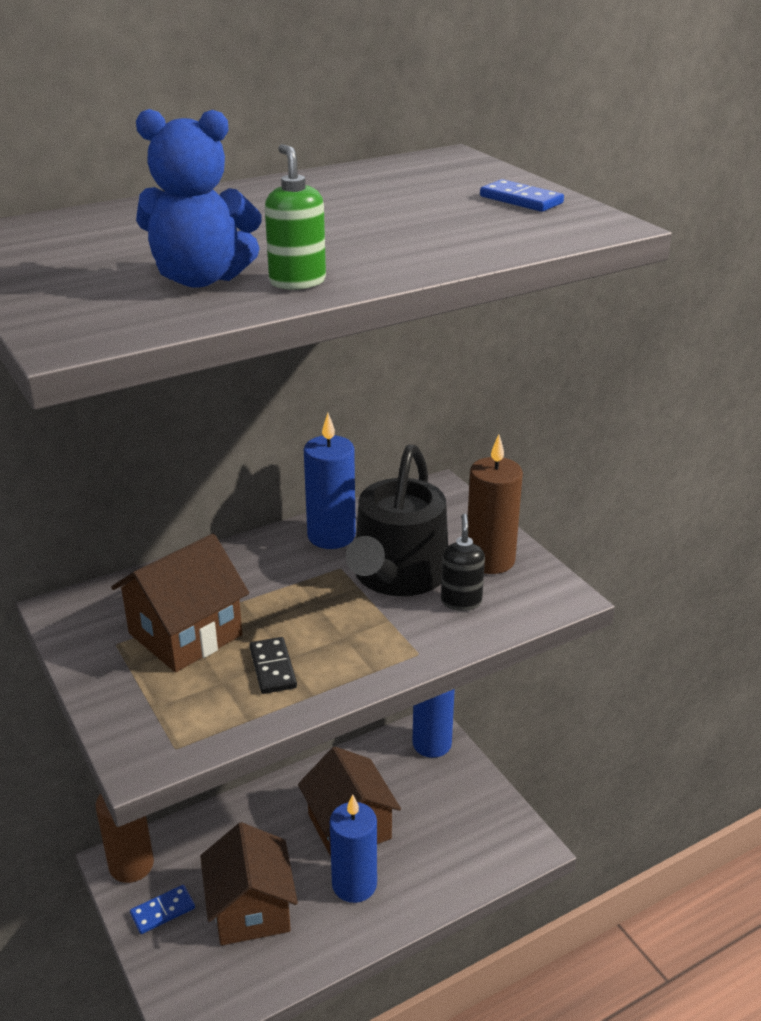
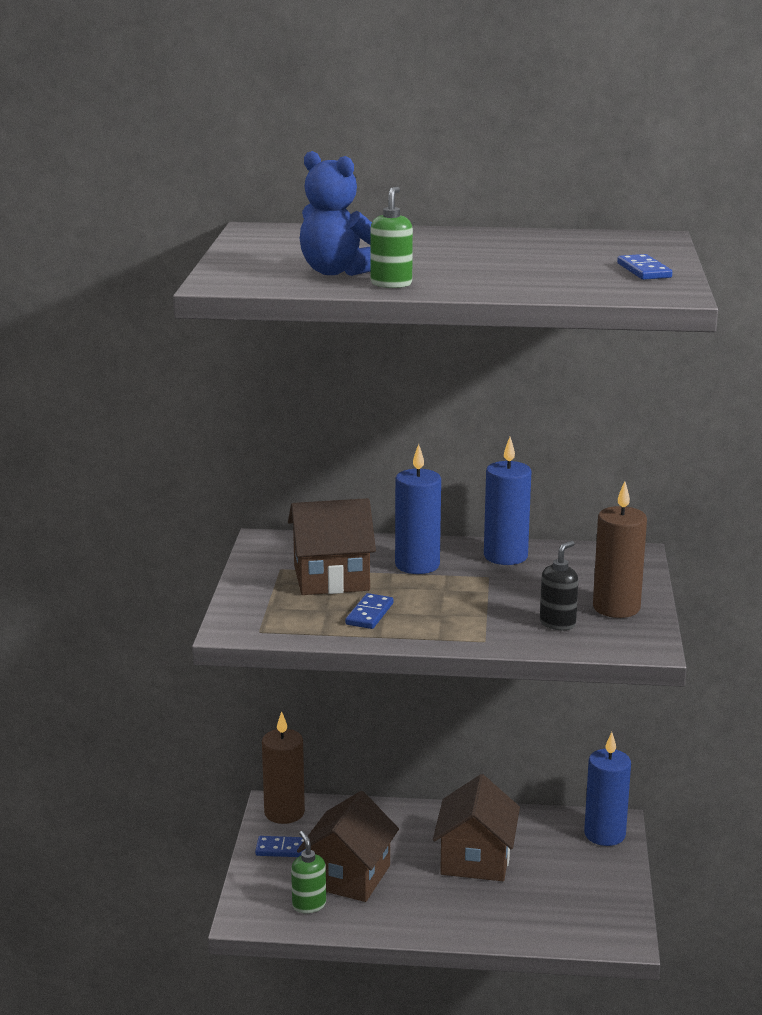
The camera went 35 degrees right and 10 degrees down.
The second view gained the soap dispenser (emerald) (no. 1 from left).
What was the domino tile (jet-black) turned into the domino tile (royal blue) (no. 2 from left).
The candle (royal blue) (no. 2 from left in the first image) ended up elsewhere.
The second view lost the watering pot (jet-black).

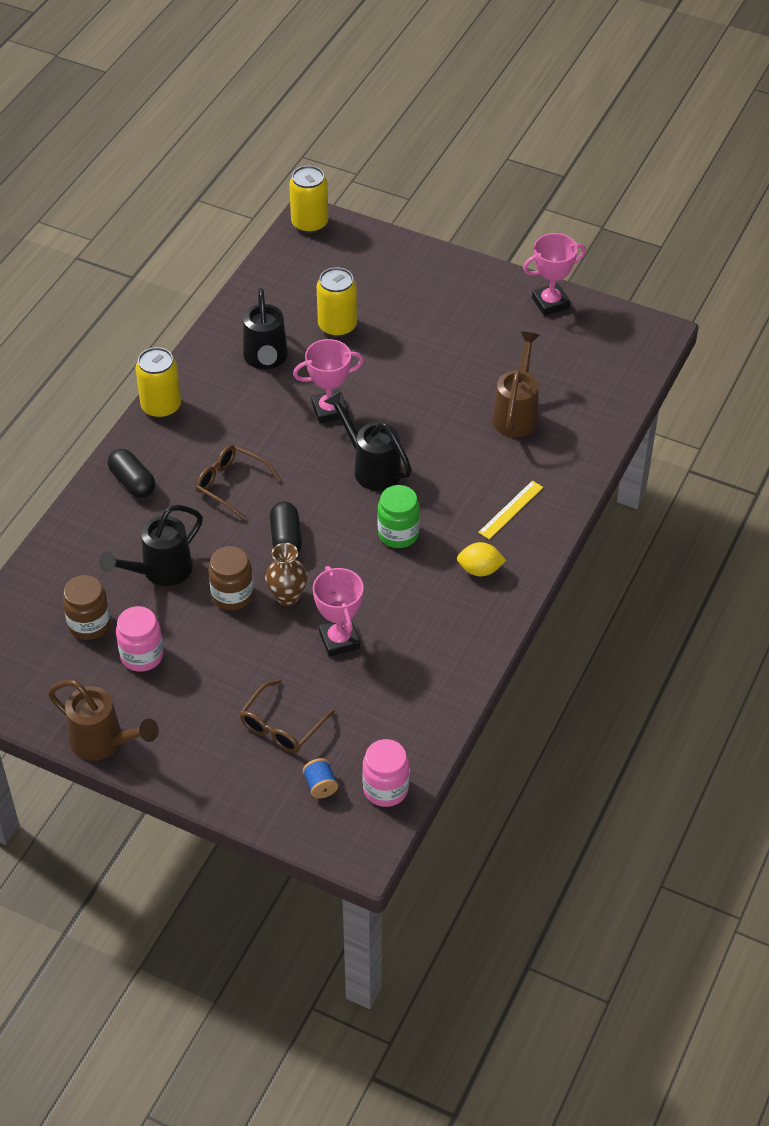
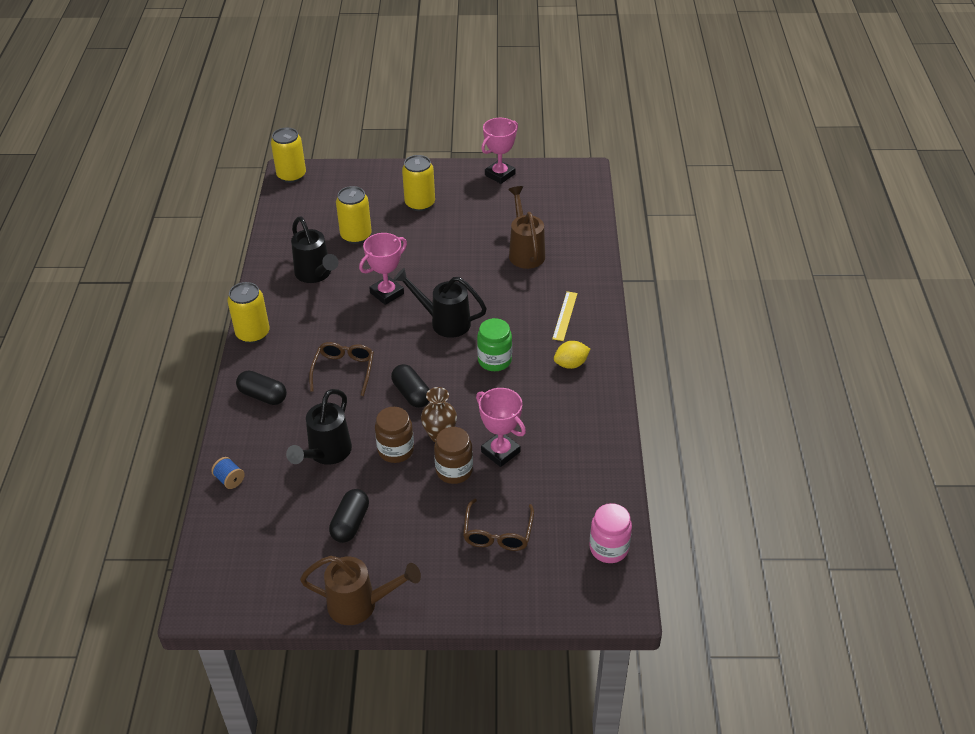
The camera went 25 degrees left and 5 degrees down.
The spool (royal blue) ended up elsewhere.
The spectacles (russet) (no. 1 from left) ended up facing another way, 90 degrees clockwise from before.
Where the jar (rosy) (no. 1 from left) stood, the pill (jet-black) (no. 2 from left) came to stand.
The second view gained the tin (bright yellow) (no. 4 from left).
The jar (russet) (no. 1 from left in the first image) ended up elsewhere.

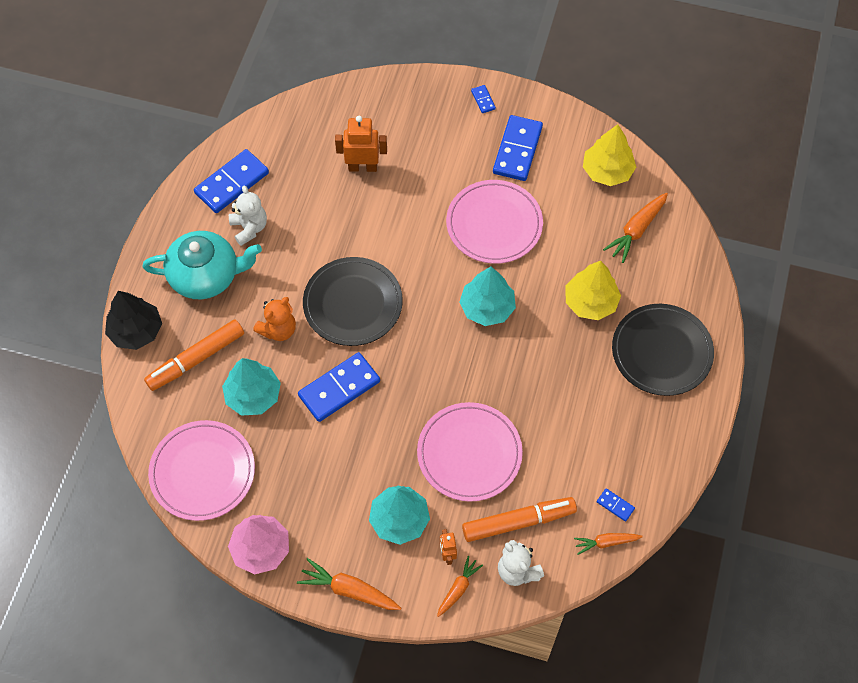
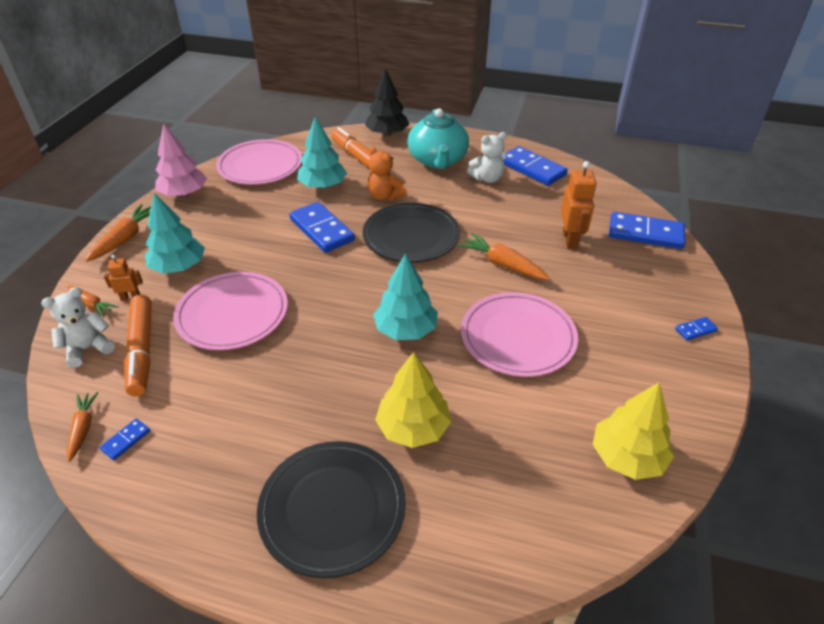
The camera went 90 degrees right and 20 degrees down.
The root vegetable (orange) (no. 4 from left) ended up elsewhere.
The domino tile (royal blue) (no. 4 from left) ended up elsewhere.

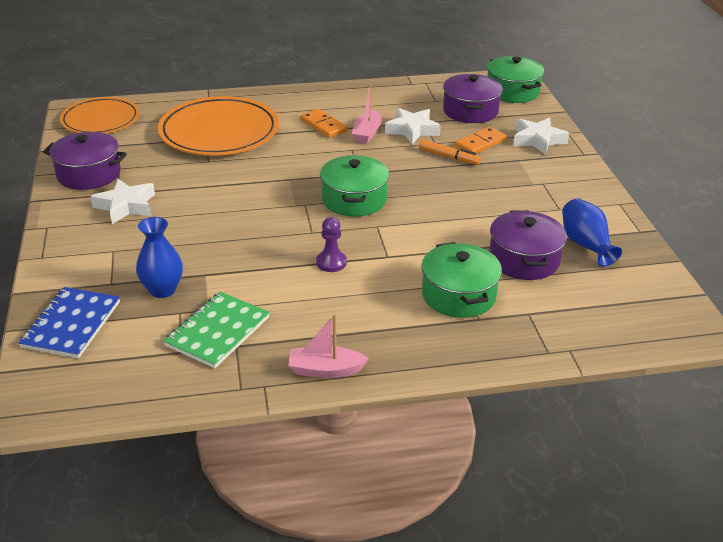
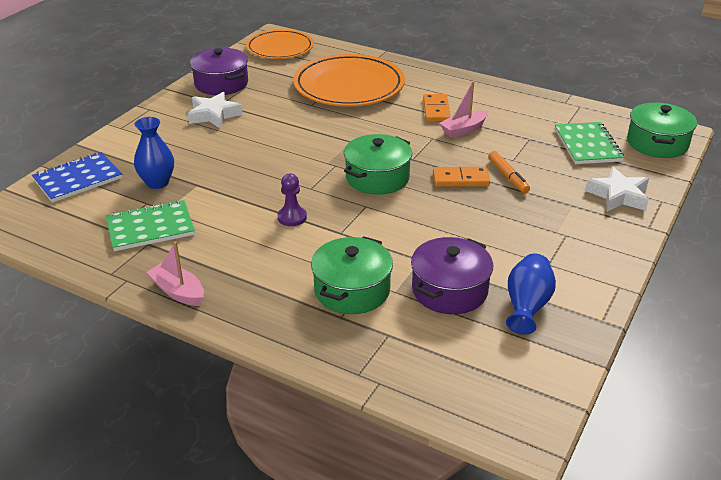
The camera went 40 degrees right and 0 degrees up.
The domino tile (orange) (no. 2 from left) ended up elsewhere.
Where the pot (purple) (no. 2 from left) stood, the notebook (emerald) (no. 2 from left) came to stand.
The second view lost the star shape (pure white) (no. 2 from left).

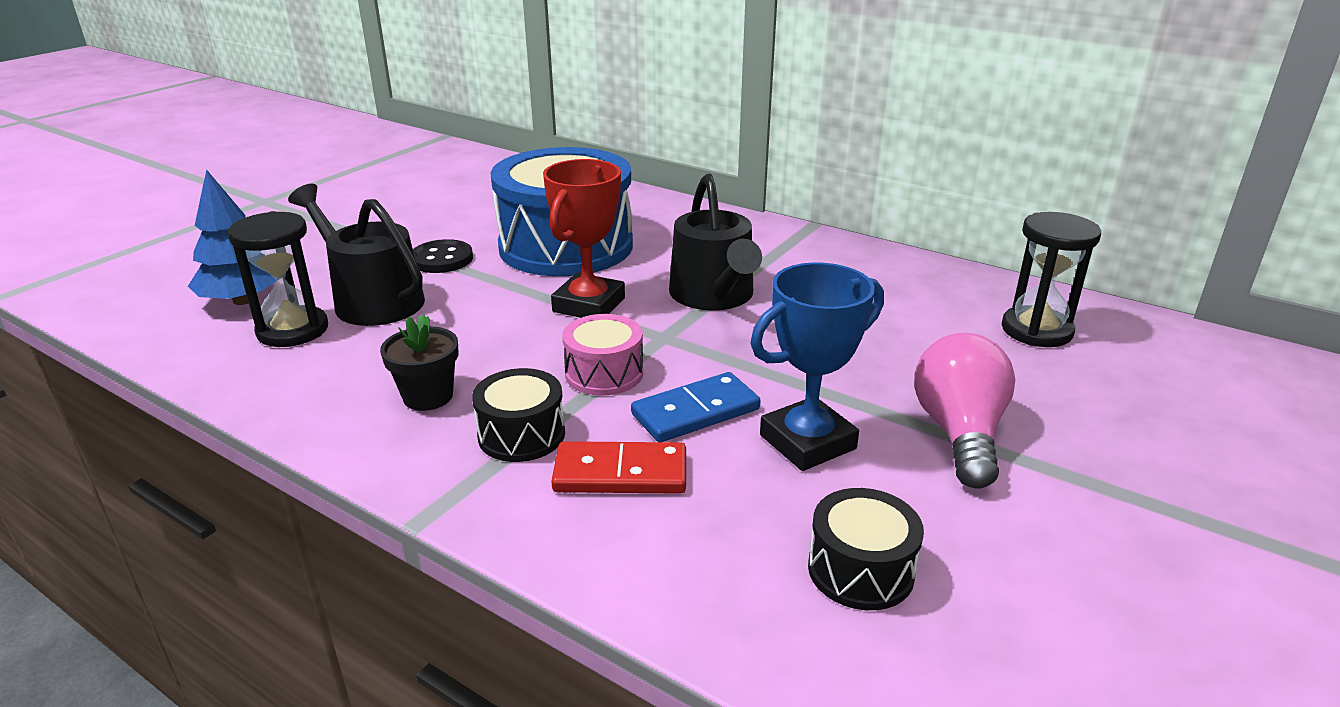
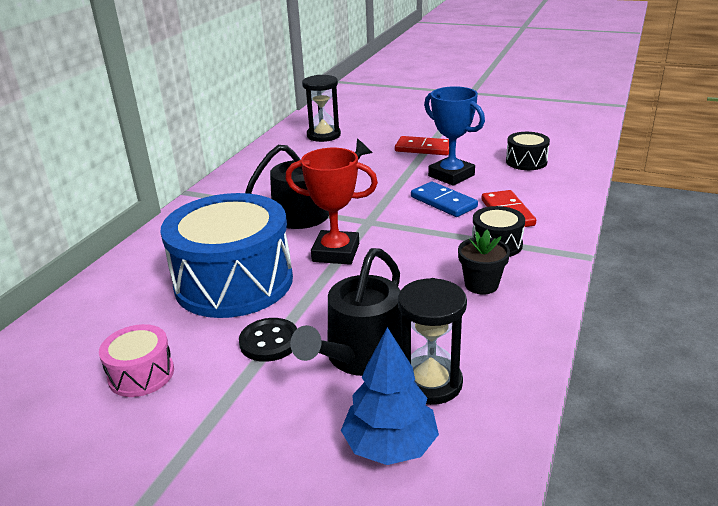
The camera went 100 degrees left and 0 degrees up.
The toy drum (rosy) ended up elsewhere.
Where the bulb (rosy) stood, the domino tile (scarlet) (no. 1 from left) came to stand.

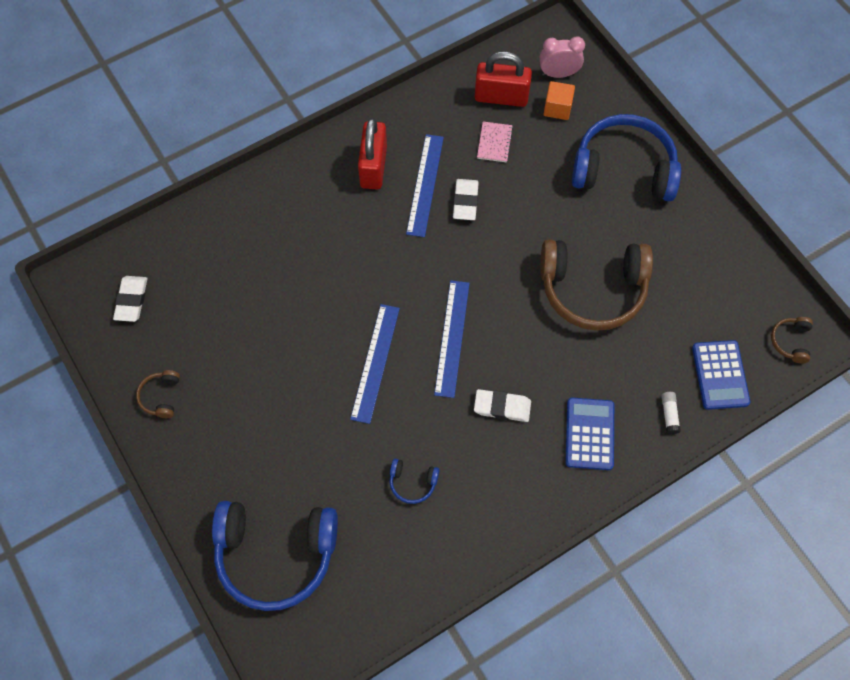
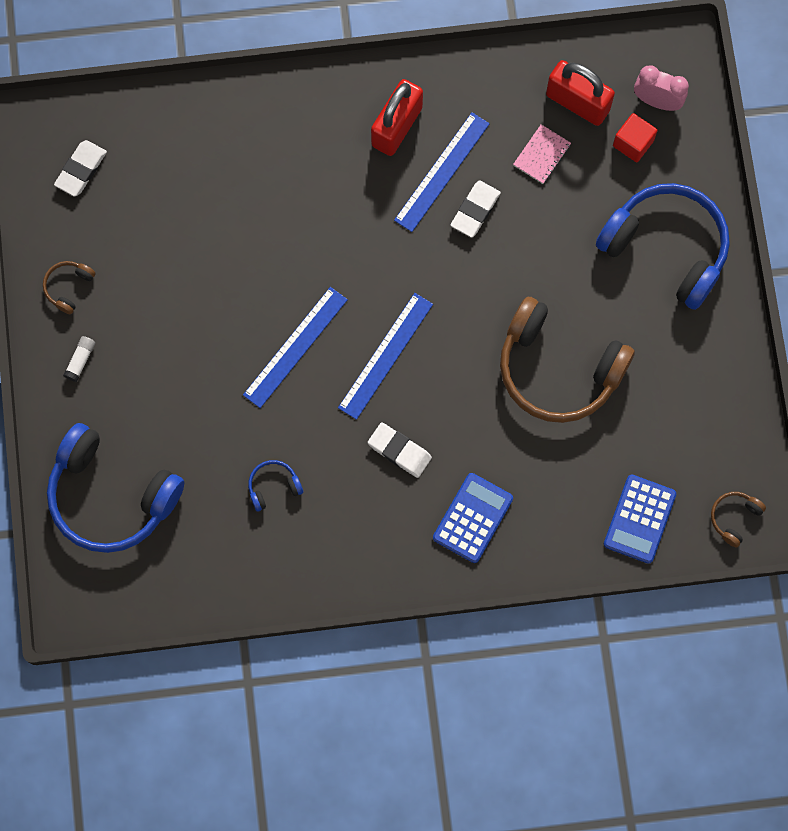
The camera went 25 degrees right and 10 degrees up.
The glue stick (pure white) ended up elsewhere.
The over-ear headphones (royal blue) (no. 2 from left) ended up facing another way, 120 degrees clockwise from before.
What was the solid cube (orange) turned into the solid cube (scarlet).

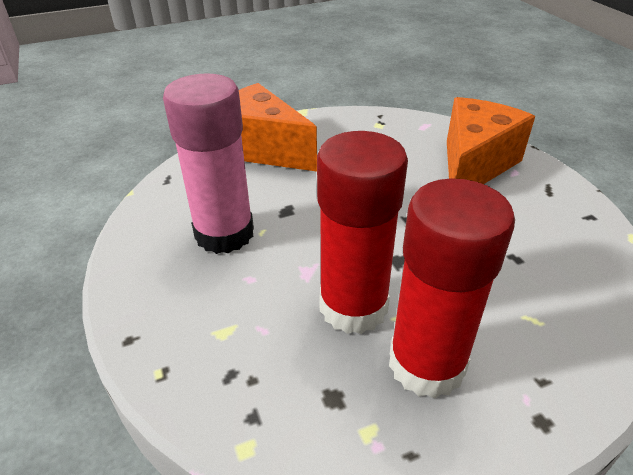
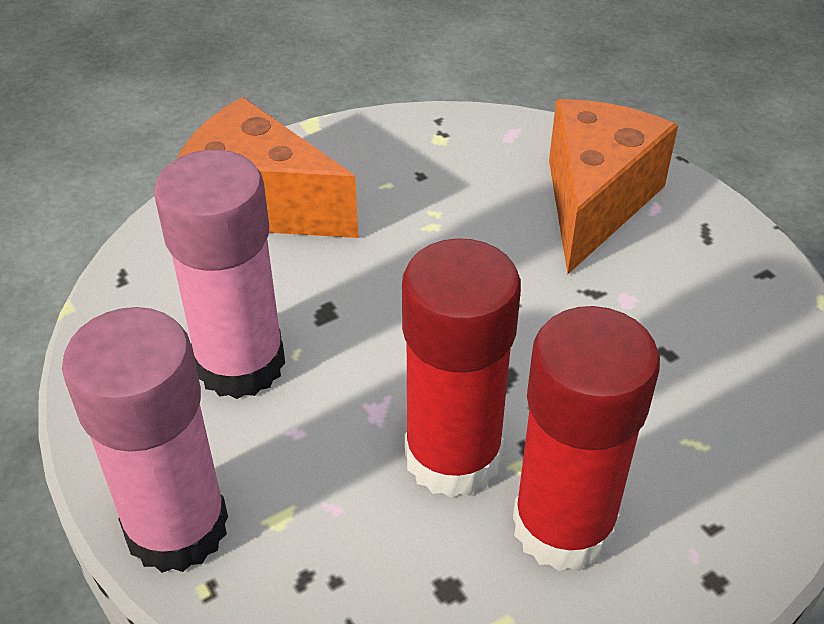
The camera went 10 degrees left and 5 degrees up.
The second view gained the glue stick (rosy) (no. 1 from left).

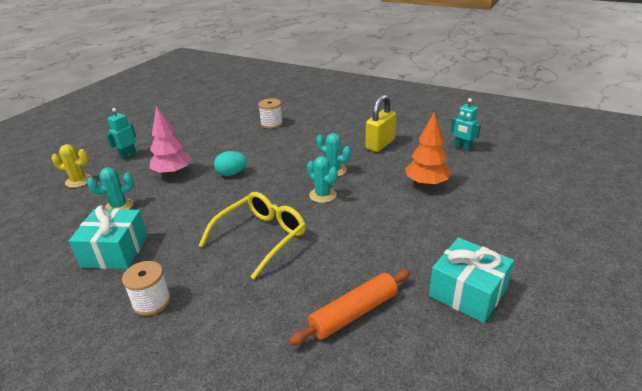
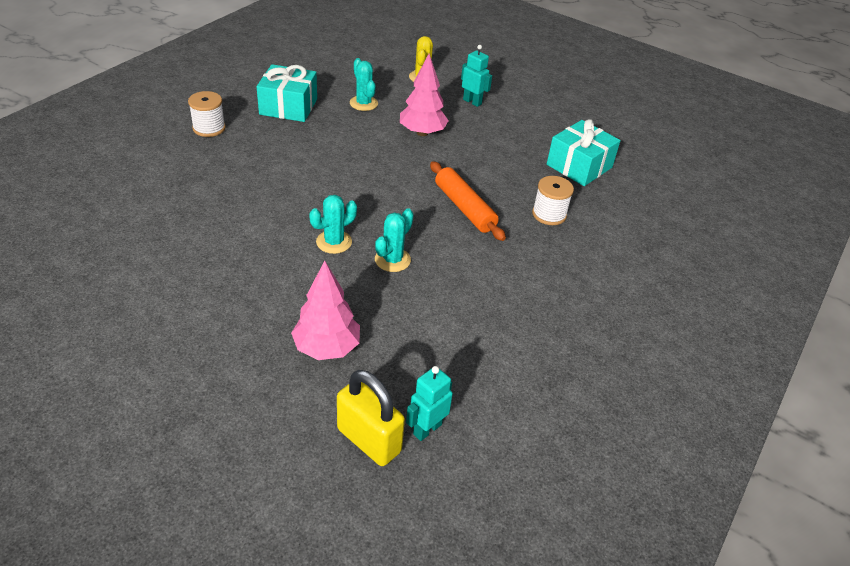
The camera went 90 degrees right and 10 degrees up.
What was the toy tree (orange) turned into the toy tree (rosy) (no. 1 from left).
The lock (bright yellow) ended up elsewhere.
The pastry roller (orange) ended up elsewhere.
The wrapped gift (teal) (no. 2 from left) ended up elsewhere.
The second view lost the spectacles (bright yellow).
The second view lost the toy egg (teal).

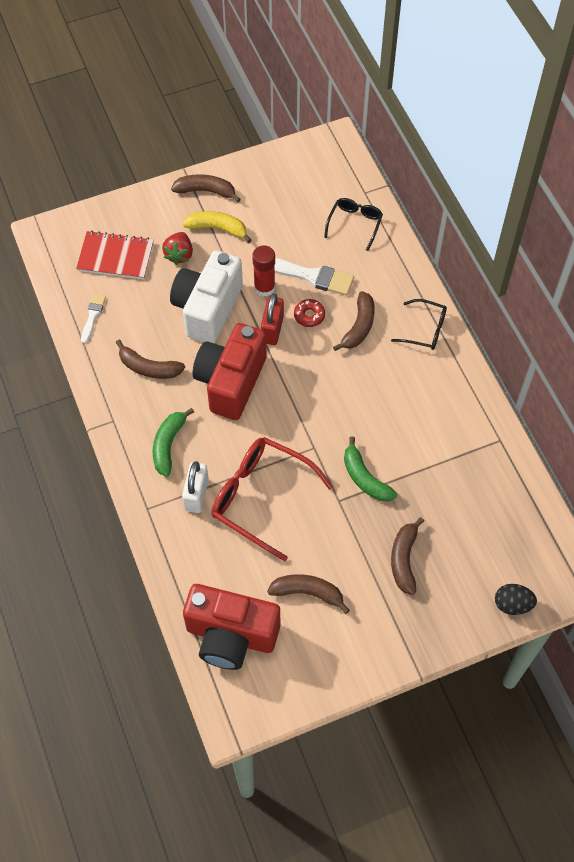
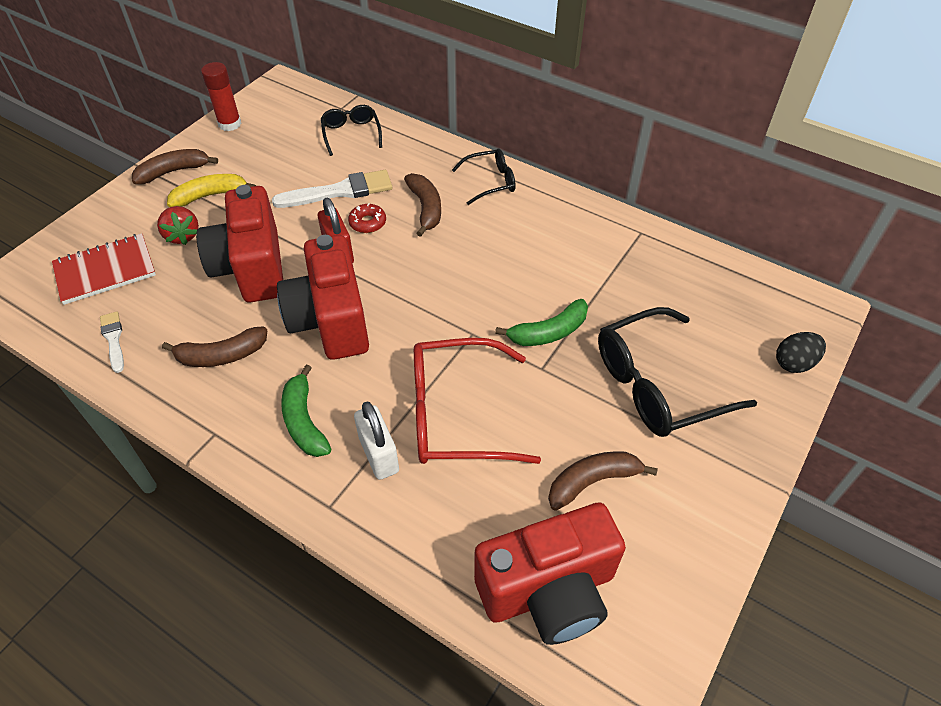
The camera went 35 degrees left and 10 degrees down.
What was the compact camera (pure white) turned into the compact camera (scarlet) (no. 1 from left).
The glue stick (scarlet) ended up elsewhere.
The toy banana (emerald) (no. 2 from left) ended up facing another way, 45 degrees counterclockwise from before.
Where the toy banana (russet) (no. 5 from left) stood, the spectacles (jet-black) (no. 3 from left) came to stand.

